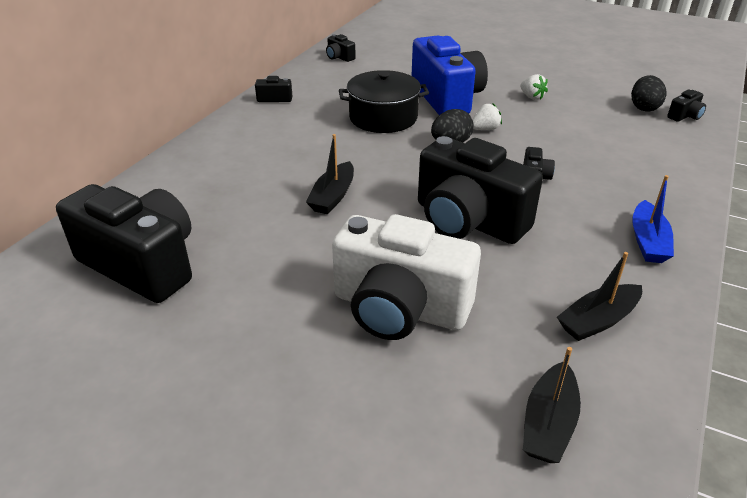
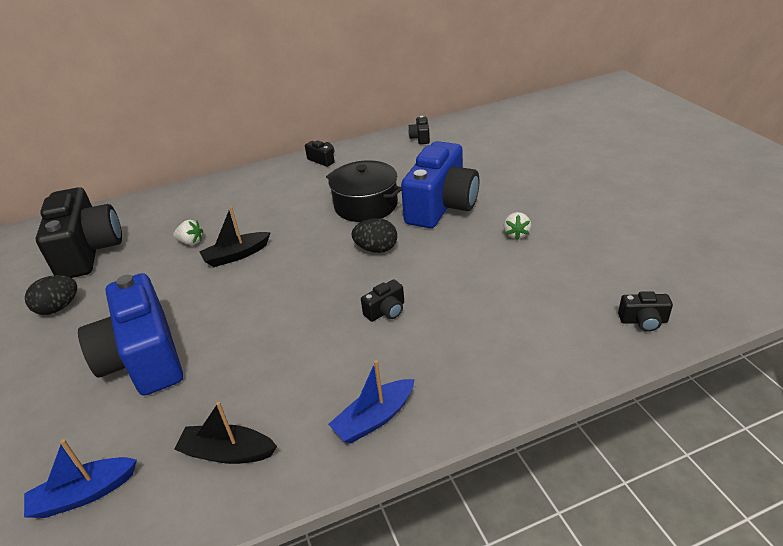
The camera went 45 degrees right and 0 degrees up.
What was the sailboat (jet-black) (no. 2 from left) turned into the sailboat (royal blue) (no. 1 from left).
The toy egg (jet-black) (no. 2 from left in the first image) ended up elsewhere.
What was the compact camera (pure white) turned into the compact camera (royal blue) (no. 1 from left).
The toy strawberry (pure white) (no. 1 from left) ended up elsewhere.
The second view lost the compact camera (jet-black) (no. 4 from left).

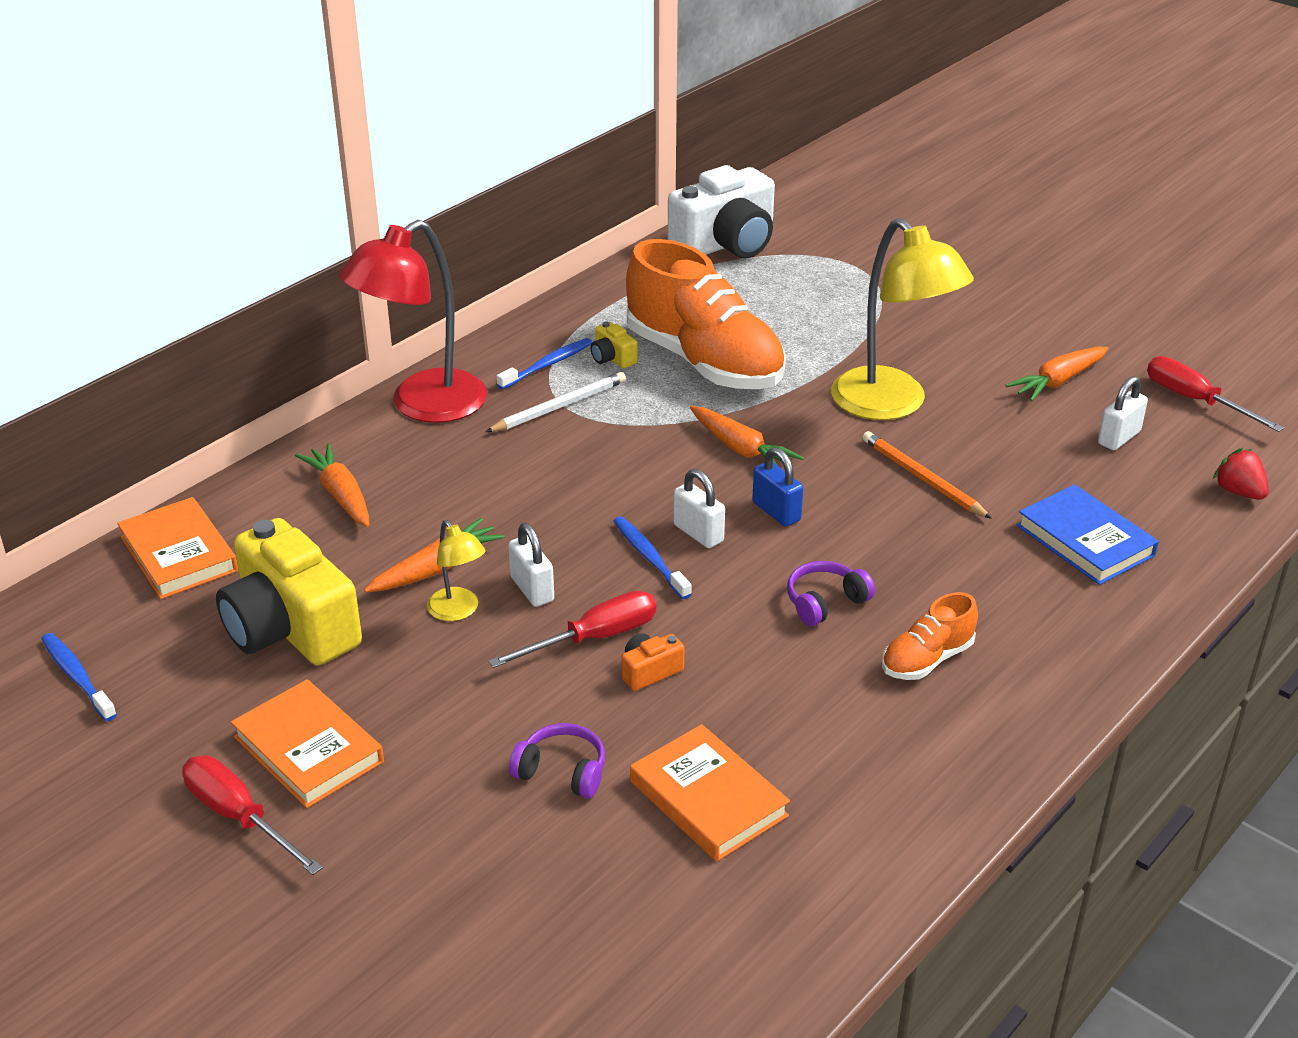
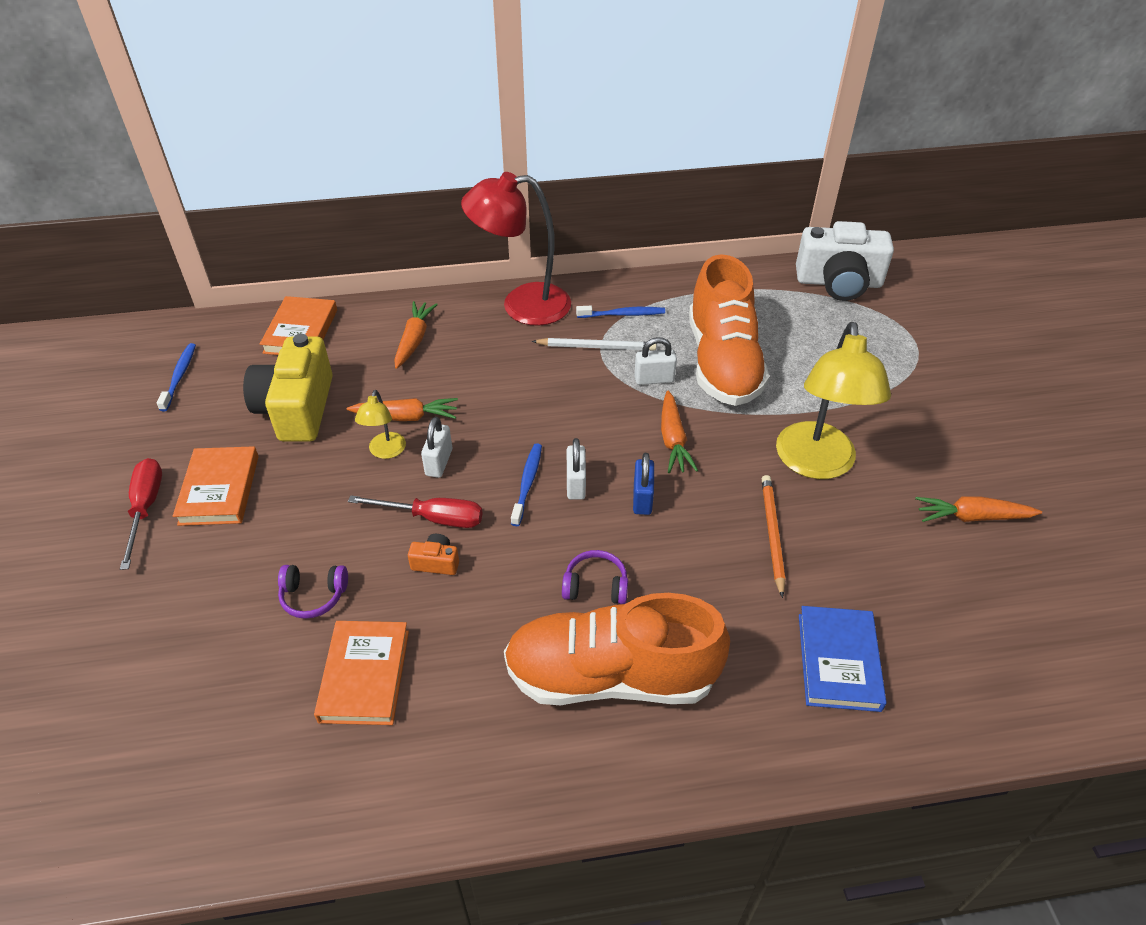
The camera went 40 degrees right and 10 degrees up.
The over-ear headphones (purple) (no. 1 from left) ended up facing another way, 120 degrees clockwise from before.
The size of the lace-up shoe (orange) (no. 2 from left in the first image) changed by a factor of 2.18.
The lock (pure white) (no. 3 from left) ended up elsewhere.
The second view lost the compact camera (bright yellow) (no. 2 from left).
The second view lost the hand screwdriver (scarlet) (no. 3 from left).
The second view lost the toy strawberry (scarlet).

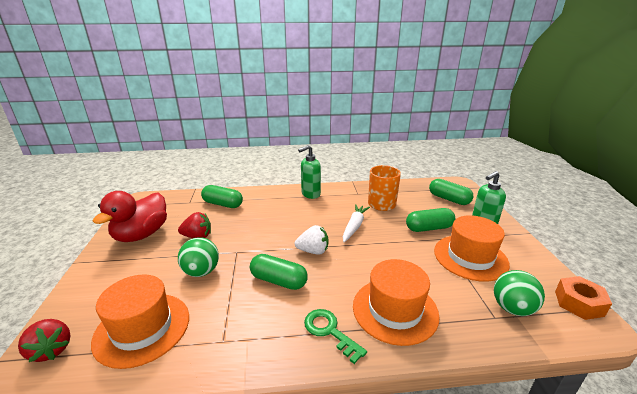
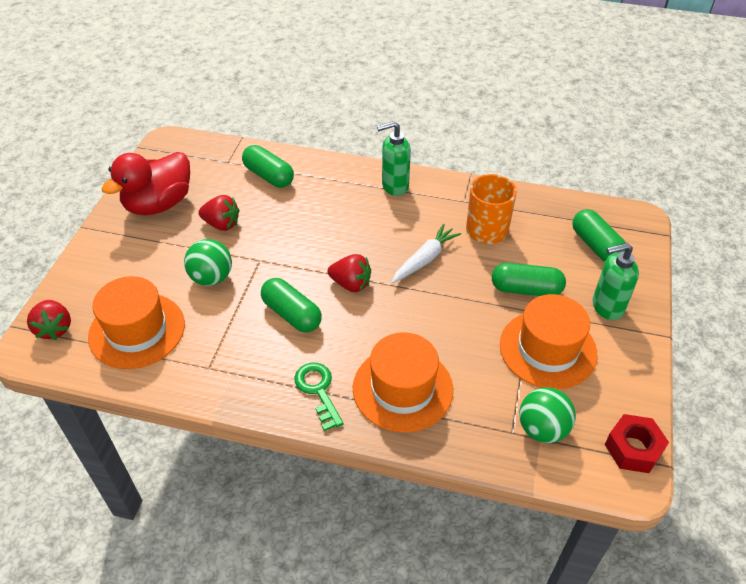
The camera went 20 degrees right and 20 degrees up.
What was the toy strawberry (pure white) turned into the toy strawberry (scarlet) (no. 3 from left).
What was the hexagon nut (orange) turned into the hexagon nut (scarlet).

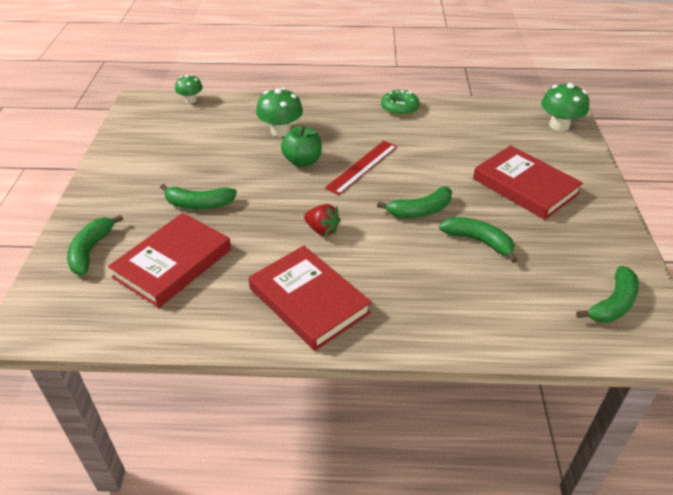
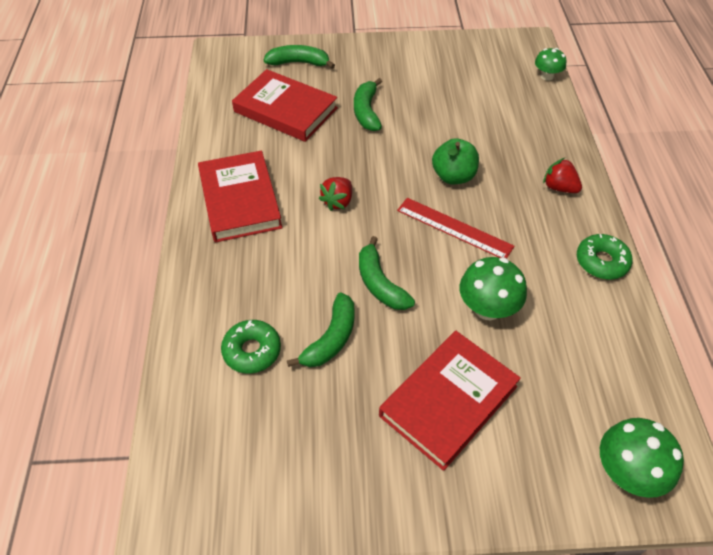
The camera went 85 degrees right and 10 degrees up.
The book (scarlet) (no. 2 from left in the first image) ended up facing another way, 60 degrees counterclockwise from before.
The second view gained the doughnut (emerald) (no. 1 from left).
The fungus (emerald) (no. 2 from left in the first image) ended up elsewhere.
The second view gained the toy strawberry (scarlet) (no. 2 from left).
The second view lost the toy banana (emerald) (no. 5 from left).

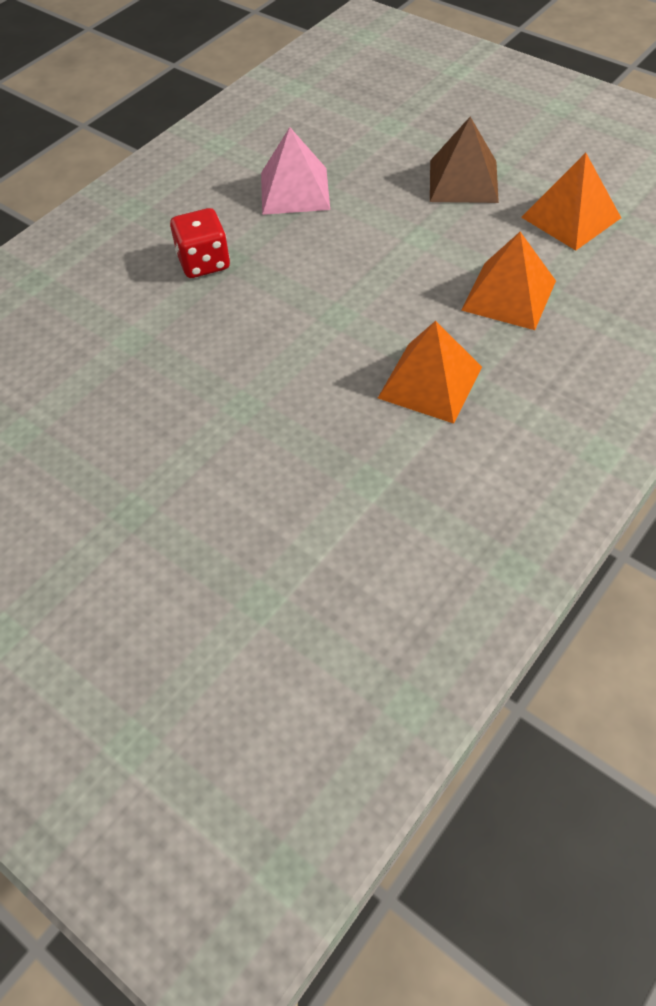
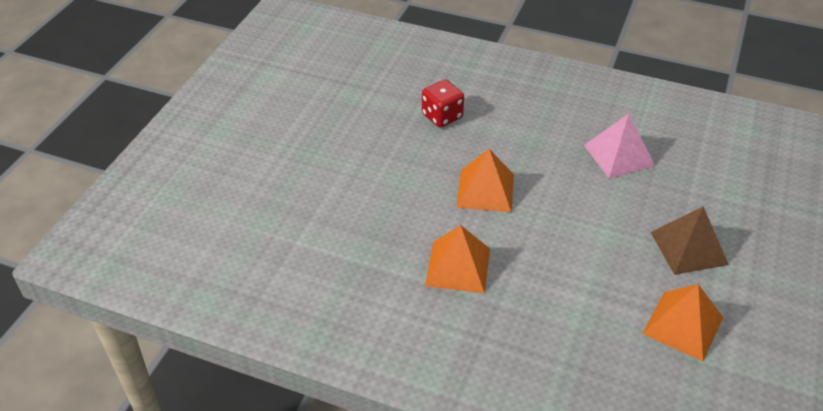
The camera went 70 degrees right and 10 degrees down.
The die (scarlet) ended up elsewhere.
The pyramid (orange) (no. 2 from left) ended up elsewhere.

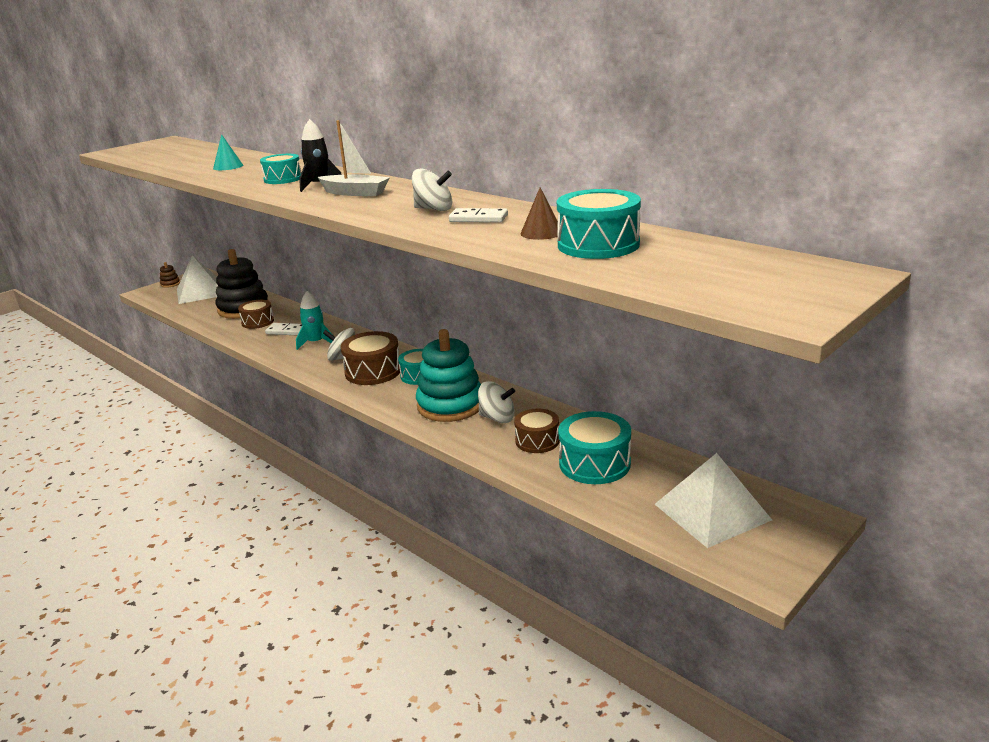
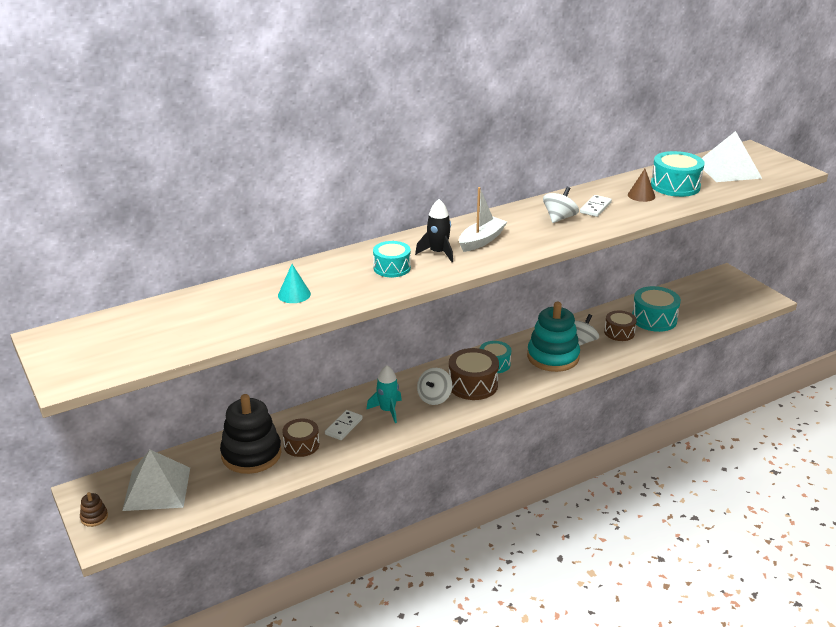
The camera went 75 degrees left and 5 degrees up.
The pyramid (pure white) (no. 2 from left) ended up elsewhere.

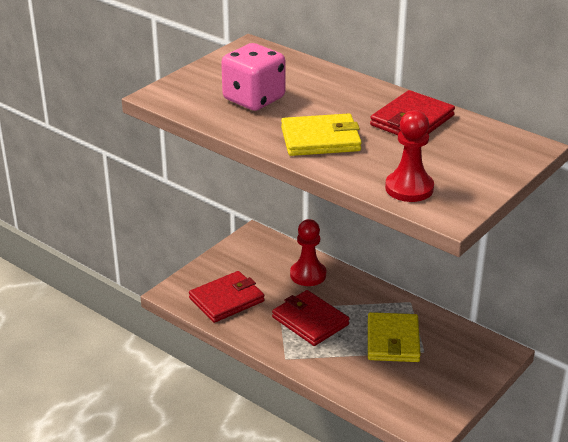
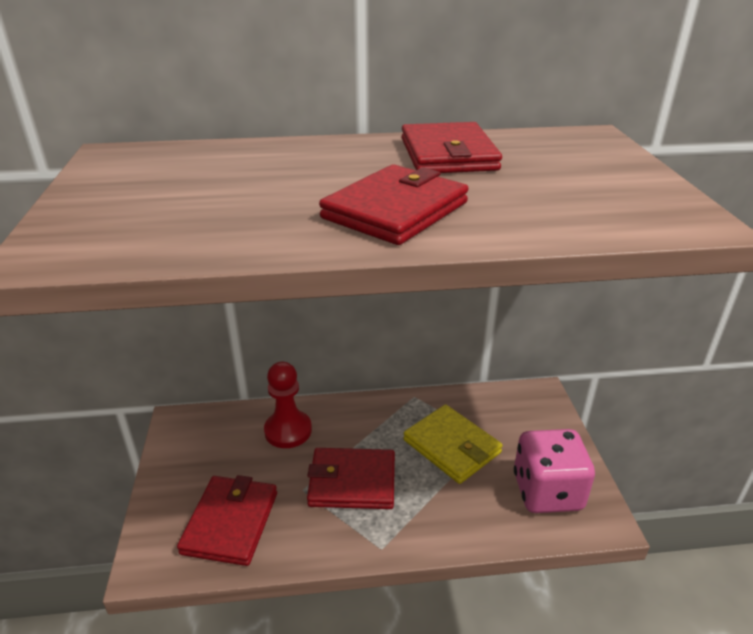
The camera went 45 degrees left and 0 degrees up.
What was the billfold (bright yellow) (no. 1 from left) turned into the billfold (scarlet) (no. 3 from left).
The die (rosy) ended up elsewhere.
The second view lost the game pawn (scarlet) (no. 2 from left).

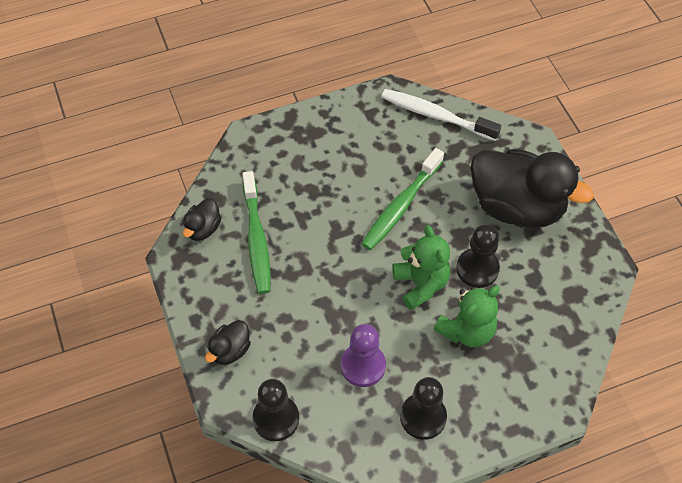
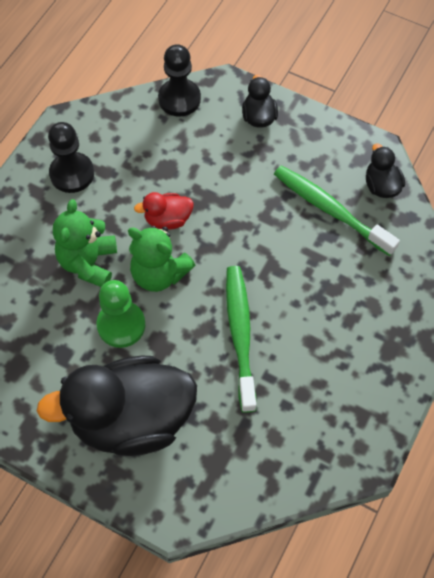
The camera went 140 degrees right and 5 degrees up.
What was the game pawn (jet-black) (no. 3 from left) turned into the game pawn (emerald).
The second view gained the rubber duck (scarlet).
The second view lost the game pawn (purple).
The second view lost the tooth brush (pure white).

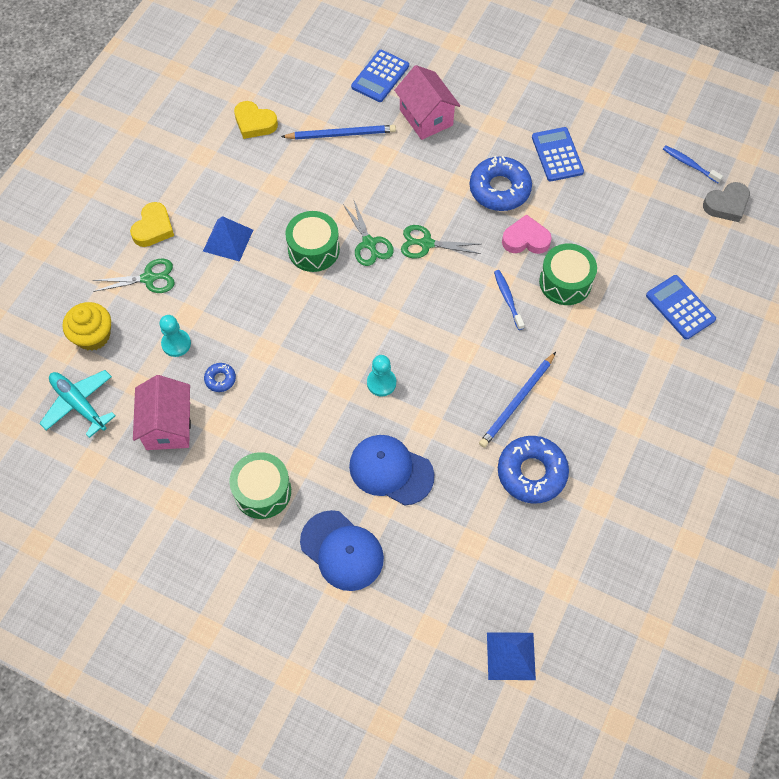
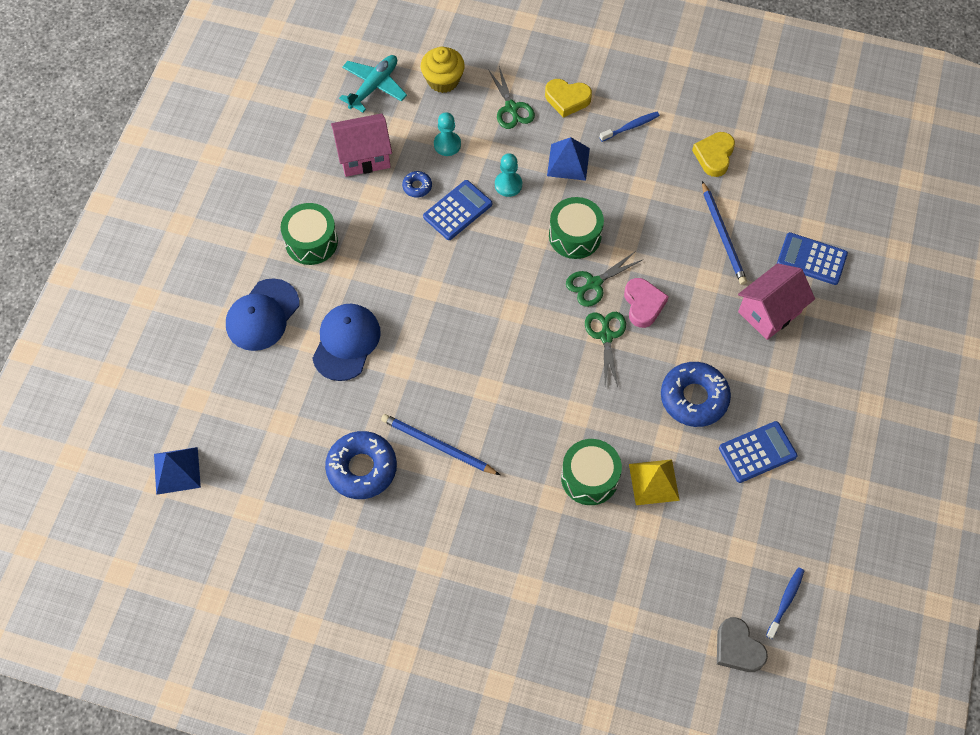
The camera went 80 degrees right and 0 degrees up.
The calculator (royal blue) (no. 3 from left in the first image) ended up elsewhere.
The game pawn (teal) (no. 2 from left) ended up elsewhere.
The tooth brush (royal blue) (no. 1 from left) ended up elsewhere.
The heart shape (rosy) ended up elsewhere.
The second view gained the pyramid (bright yellow).

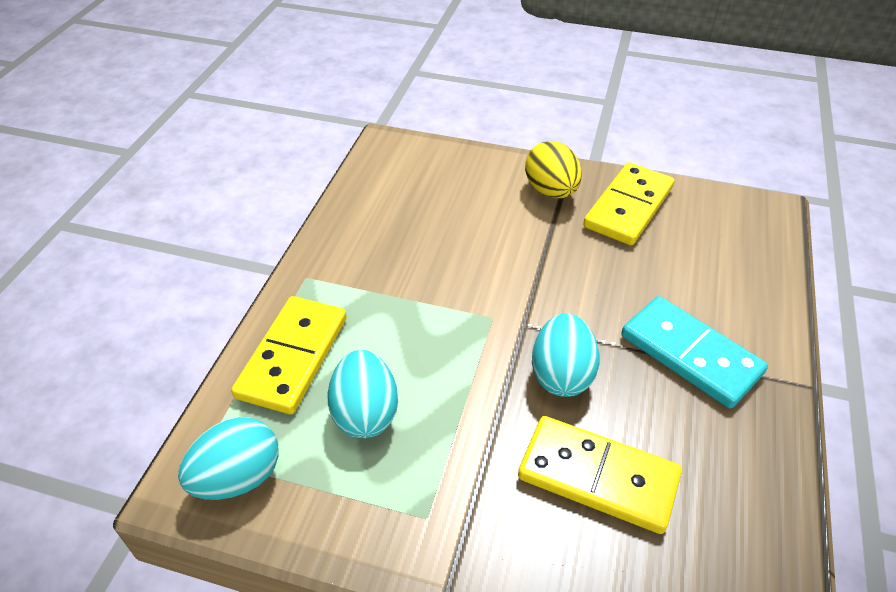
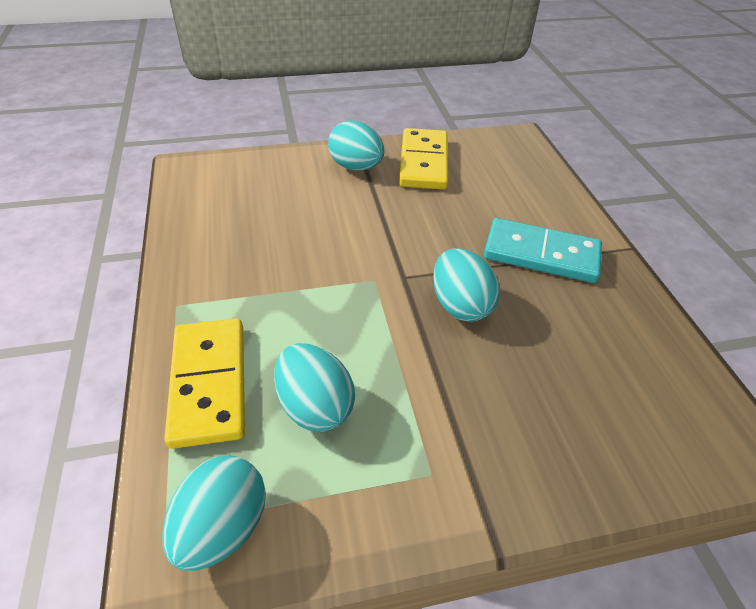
The camera went 30 degrees left and 0 degrees up.
What was the toy egg (bright yellow) turned into the toy egg (teal) (no. 3 from left).
The second view lost the domino tile (bright yellow) (no. 2 from left).

